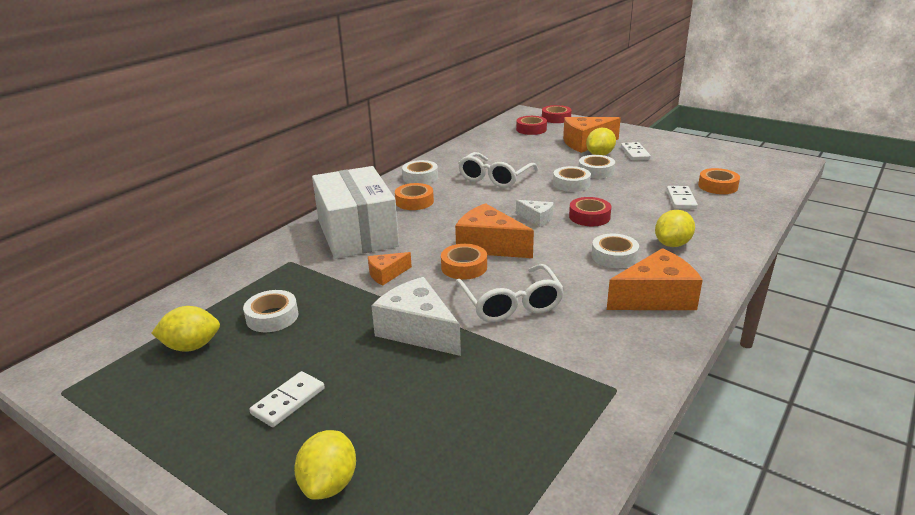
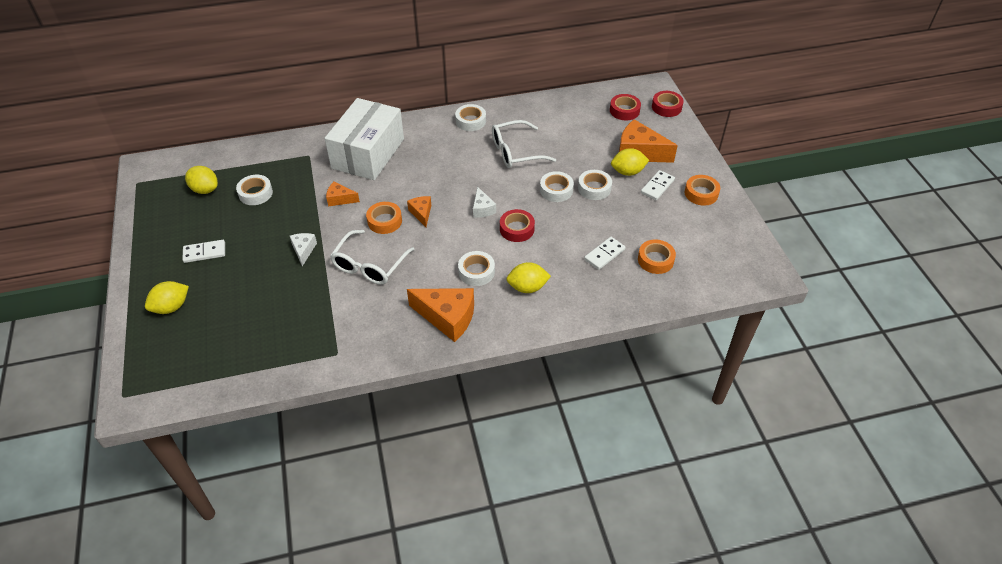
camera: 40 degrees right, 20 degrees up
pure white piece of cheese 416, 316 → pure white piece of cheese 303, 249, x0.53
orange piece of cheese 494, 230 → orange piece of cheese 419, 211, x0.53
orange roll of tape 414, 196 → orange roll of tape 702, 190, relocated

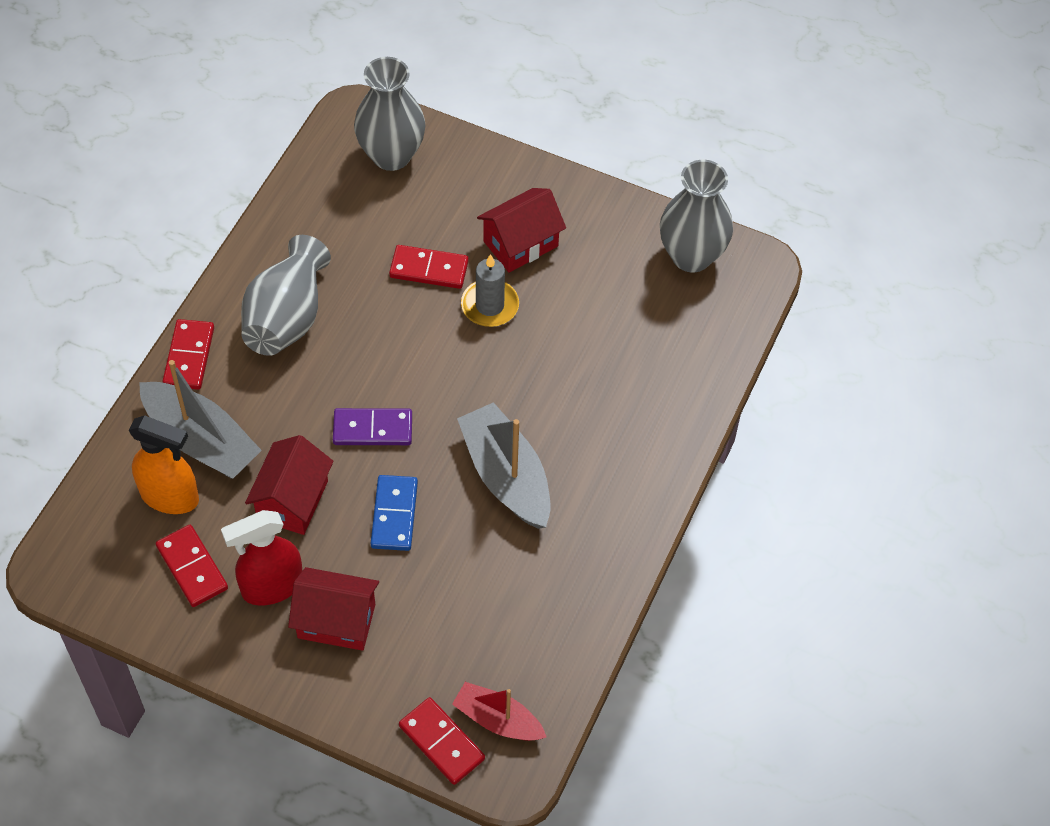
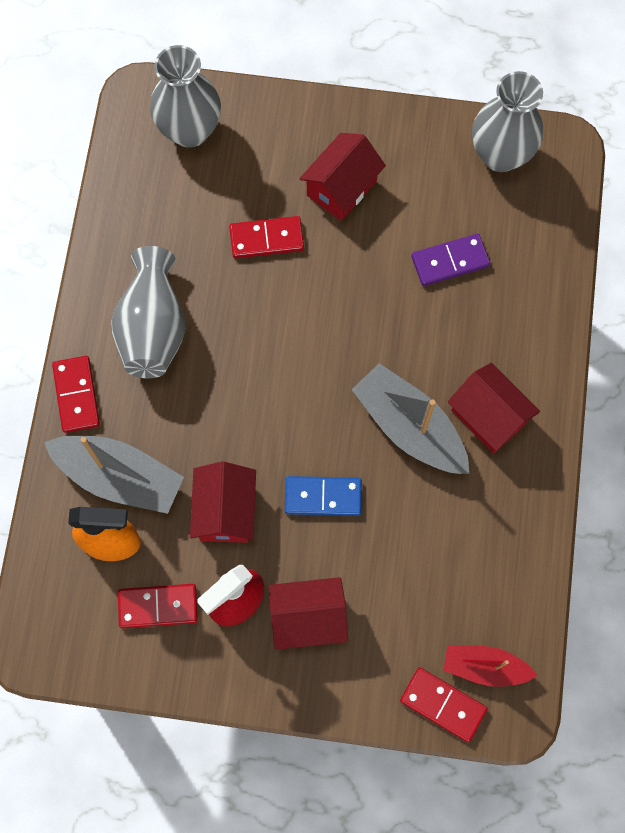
camera: 15 degrees left, 15 degrees up
scarlet domino piece 192, 566 → scarlet domino piece 158, 606, 45 degrees counterclockwise
cobalt domino piece 394, 513 → cobalt domino piece 323, 496, 75 degrees counterclockwise
violet domino piece 372, 426 → violet domino piece 450, 260, relocated
- → scarlet cottage 494, 408
gray wax candle 490, 290 → -

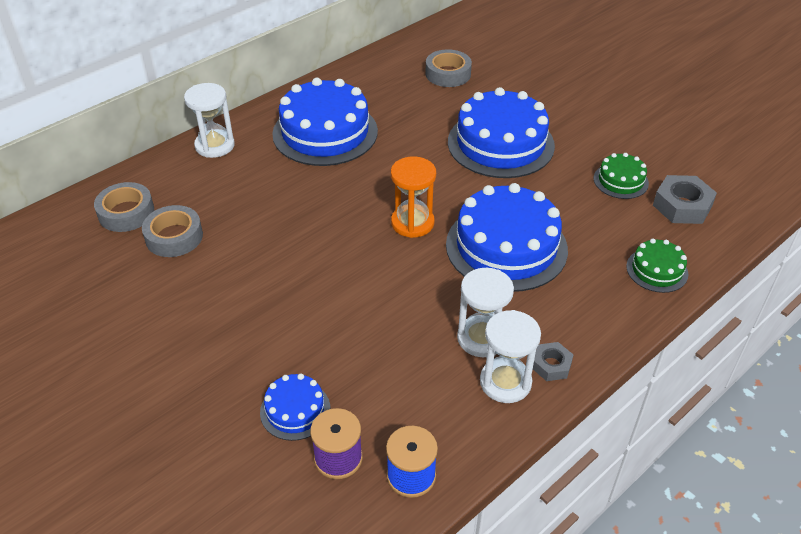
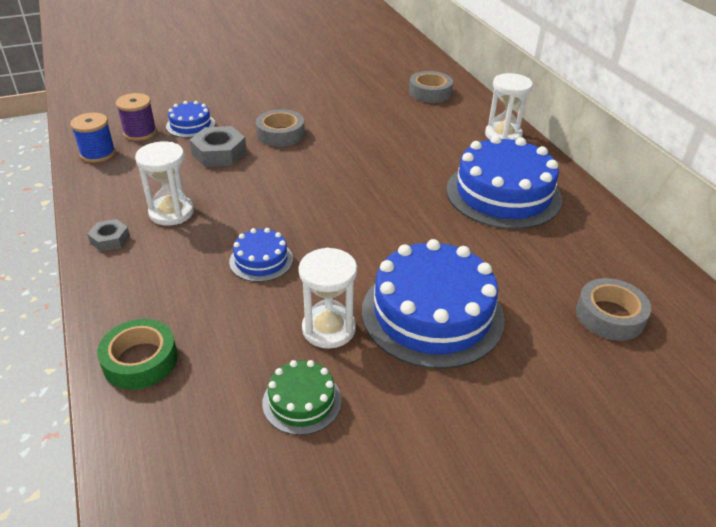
camera: 110 degrees right, 5 degrees down
emerald gateau 657, 266 → emerald roll of tape 137, 354
gray hex nut 685, 199 → gray hex nut 218, 146, relocated
cobalt gateau 507, 237 → cobalt gateau 261, 255, x0.48
gray roll of tape 172, 231 → gray roll of tape 280, 128, relocated
pure white hourglass 510, 356 → pure white hourglass 328, 298, relocated
orange hourglass 413, 197 → -

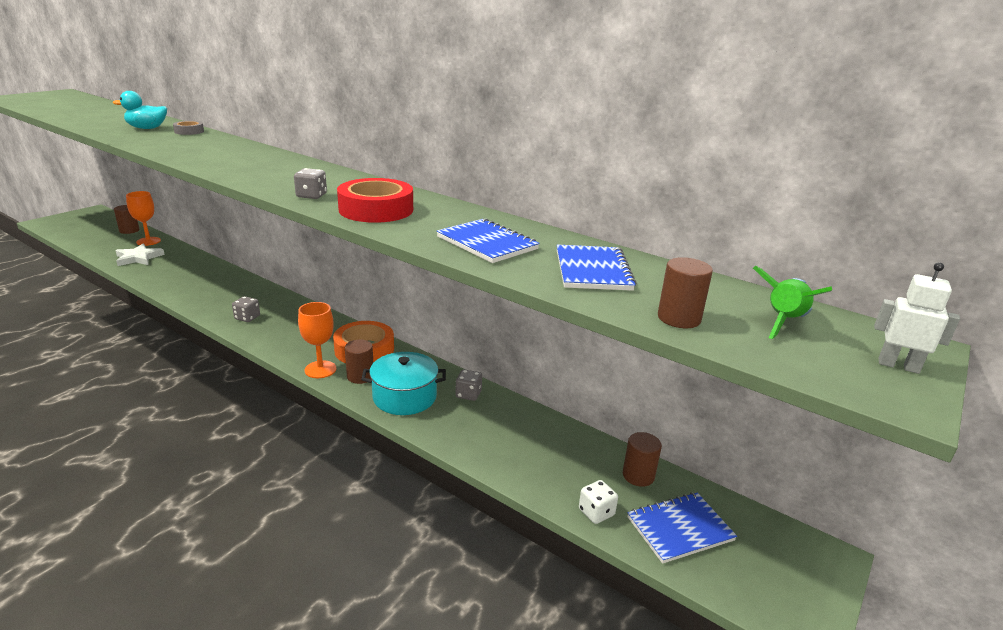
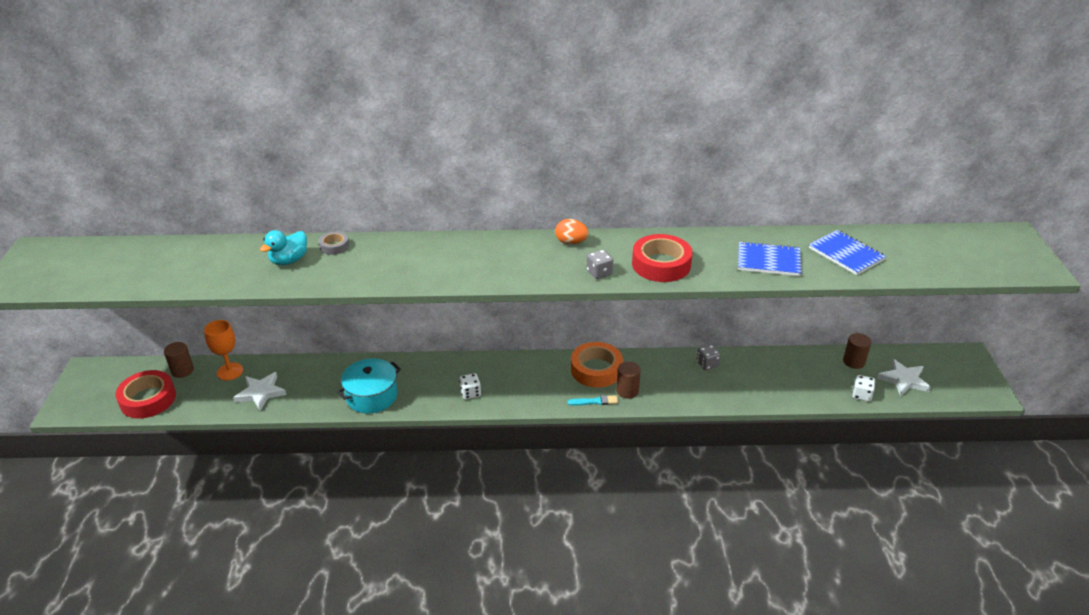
camera: 35 degrees left, 10 degrees up
- → scarlet roll of tape 145, 394
teal pot 403, 383 → teal pot 369, 385, relocated
gray dice 246, 309 → pure white dice 470, 386
- → orange egg 572, 231
orange wine glass 317, 340 → teal paintbrush 592, 400
cobalt exercise book 682, 528 → pure white star 904, 377
dark brown cylinder shape 685, 292 → -
emerald toy rocket 792, 302 → -
pure white toy robot 917, 318 → -

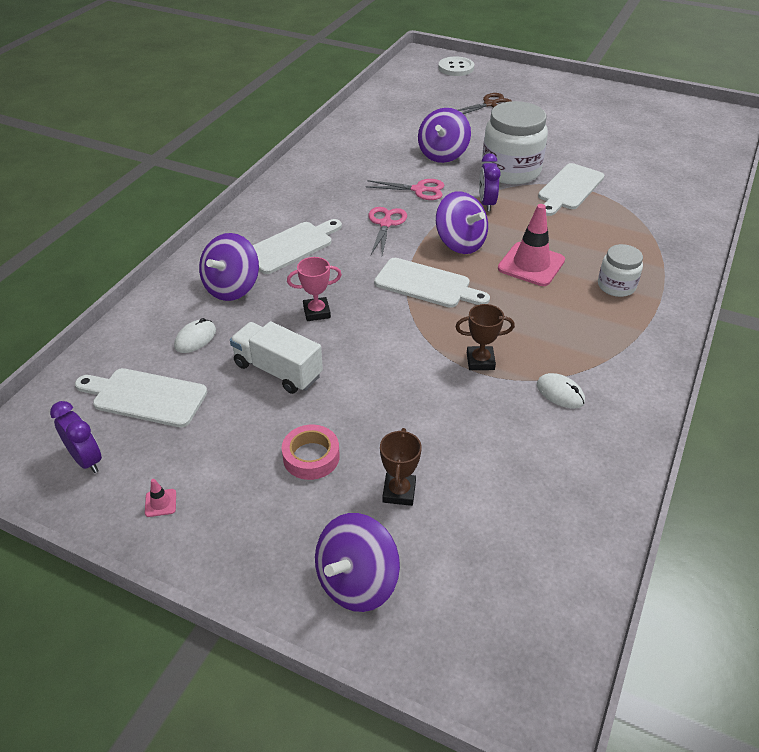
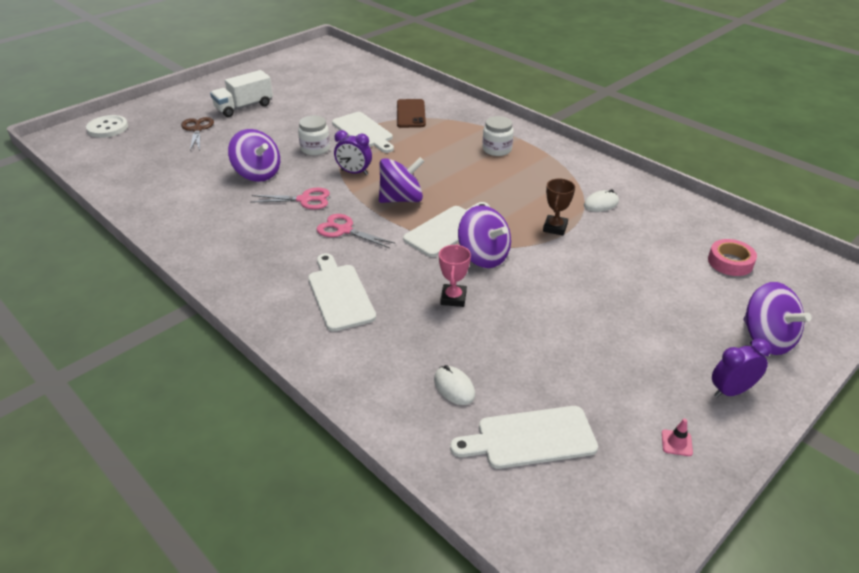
camera: 70 degrees left, 5 degrees down
pure white lorry 276, 357 → pure white lorry 241, 93, relocated
rosy pair of scissors 405, 189 → rosy pair of scissors 290, 198, 60 degrees clockwise
pure white jam jar 515, 142 → pure white jam jar 314, 135, x0.54
- → dark brown mobile phone 411, 113
pure white chopping board 141, 397 → pure white chopping board 524, 437, 45 degrees clockwise
violet toy top 229, 267 → violet toy top 484, 236, relocated
rosy roll of tape 311, 452 → rosy roll of tape 732, 257, relocated
violet clock 76, 437 → violet clock 741, 368, relocated
dark brown award cup 401, 467 → -
rosy traffic cone 531, 245 → -

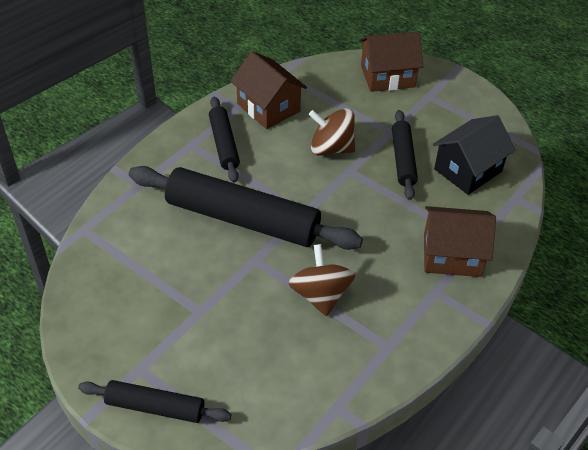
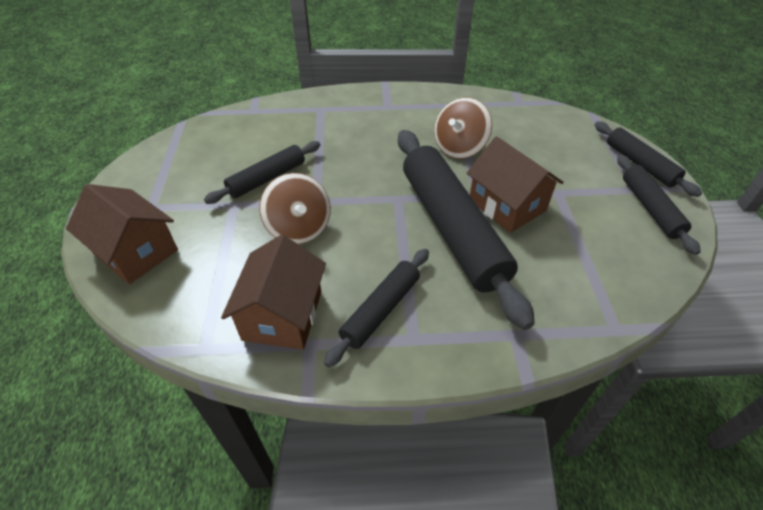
camera: 130 degrees left, 0 degrees up
dark brown cottage 460, 241 → dark brown cottage 515, 184, relocated
- → jet-black pastry roller 659, 205
jet-black cottage 474, 155 → -

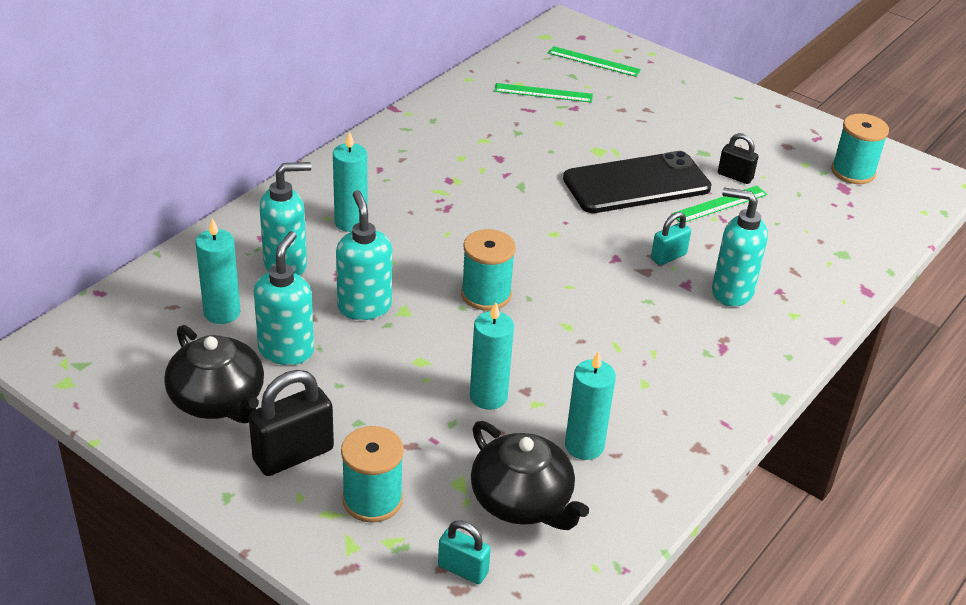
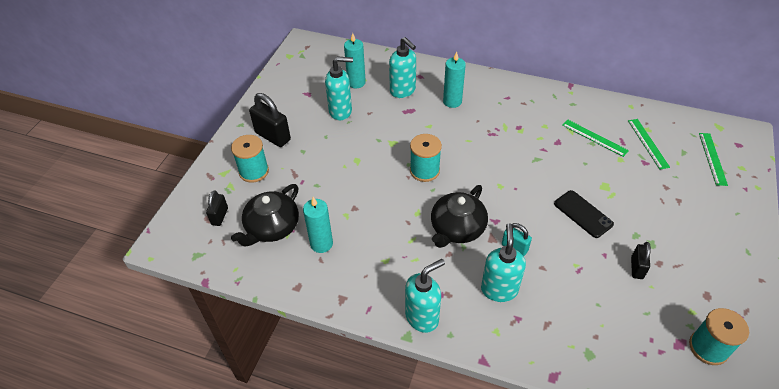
camera: 75 degrees right, 10 degrees up
teal small lock 464, 552 → jet-black small lock 217, 208
teal soap pump 364, 255 → teal soap pump 425, 296, relocated
jet-black teapot 214, 374 → jet-black teapot 459, 216, relocated
jet-black mobile phone 637, 182 → jet-black mobile phone 584, 214, x0.58
emerald ruler 719, 204 → emerald ruler 595, 138, relocated
teal wax candle 492, 356 → -

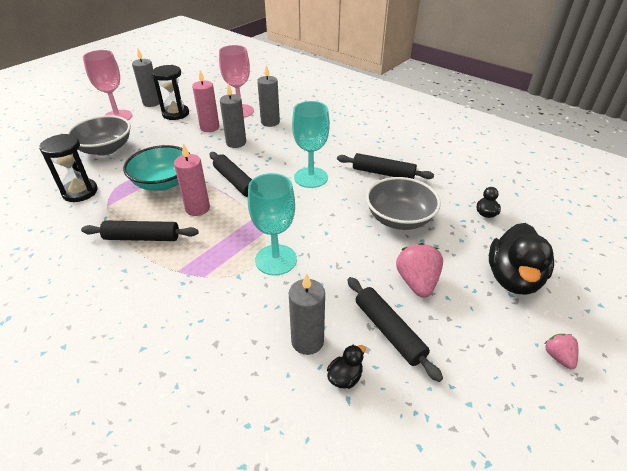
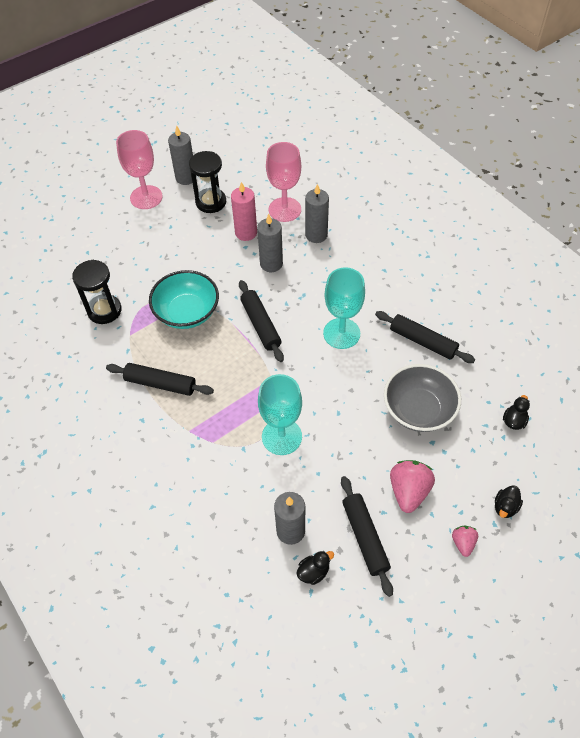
camera: 15 degrees right, 15 degrees up
rosy berry 561, 351 → rosy berry 465, 541, relocated
jet-black duck 521, 259 → jet-black duck 509, 501, x0.45
gray bowl 99, 135 → -
rosy wax candle 192, 180 → -

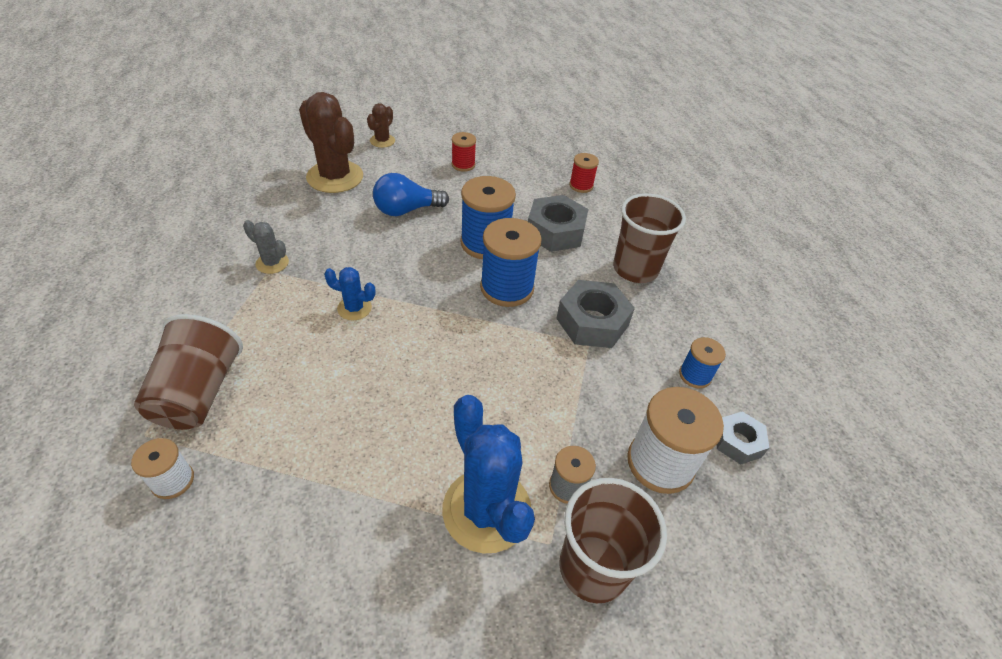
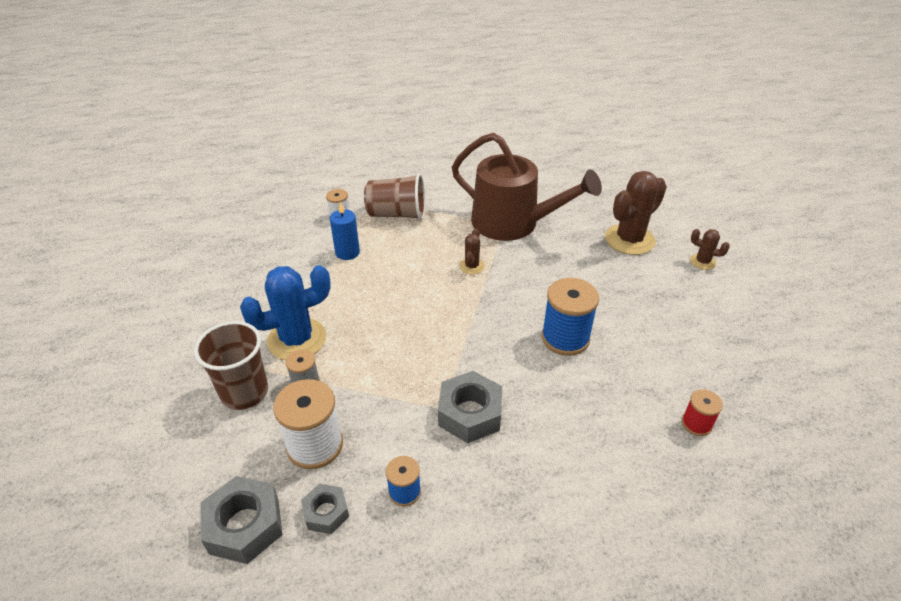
camera: 95 degrees right, 5 degrees down
gray hex nut 558, 223 → gray hex nut 241, 520, relocated
- → cobalt wax candle 345, 231
gray cactus 266, 247 → dark brown watering can 527, 187
cobalt cactus 350, 294 → dark brown cactus 472, 252
cobalt bulb 411, 194 → -
scarlet bobbin 464, 152 → -
cobalt bobbin 511, 262 → -
dark brown beaker 649, 238 → -

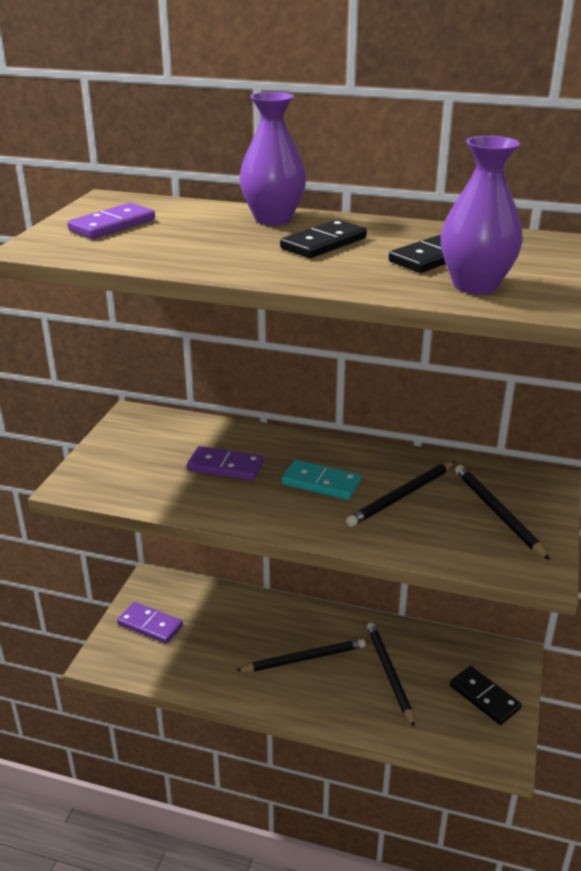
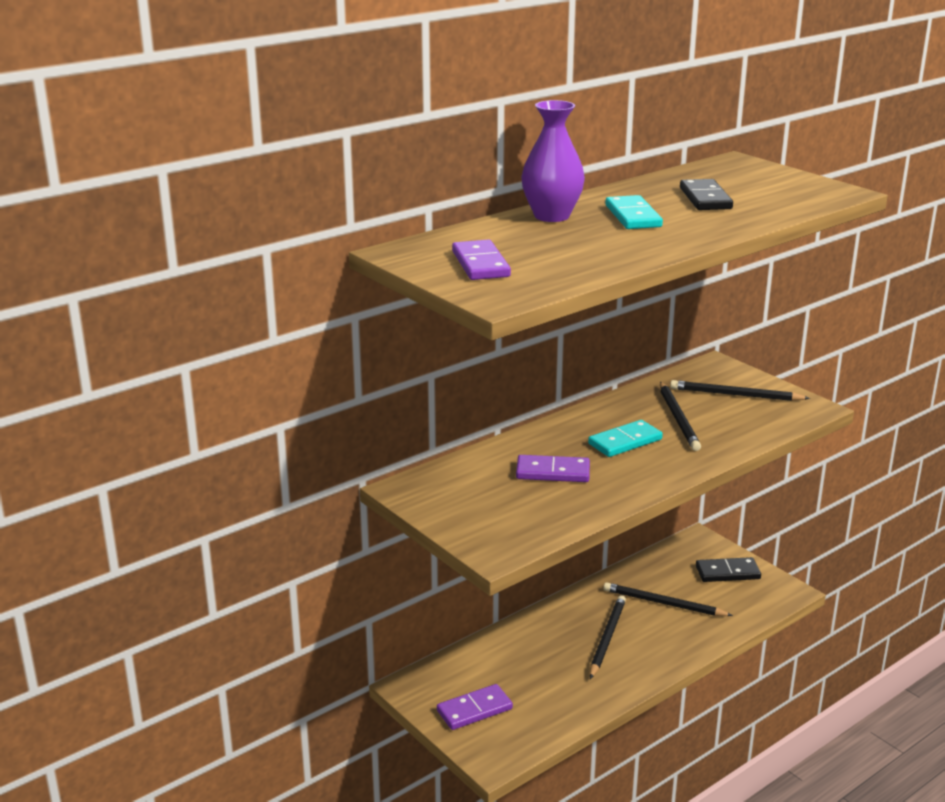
camera: 55 degrees left, 5 degrees down
violet domino piece 225, 463 → violet domino piece 553, 468, 45 degrees clockwise
jet-black domino piece 323, 238 → teal domino piece 634, 212
violet tall vase 482, 215 → -

